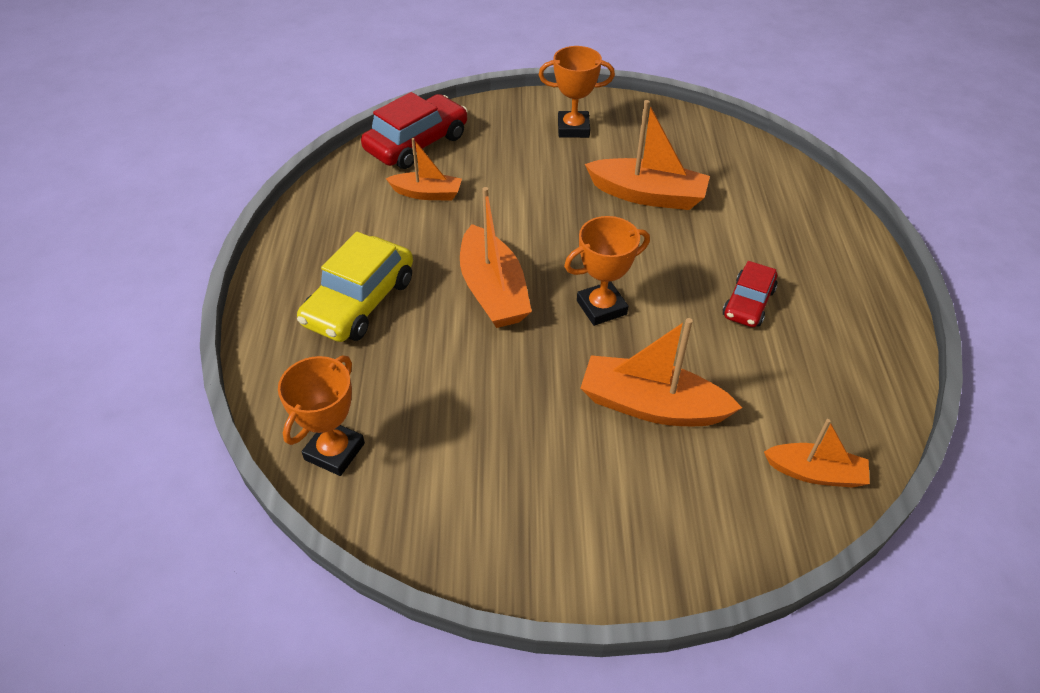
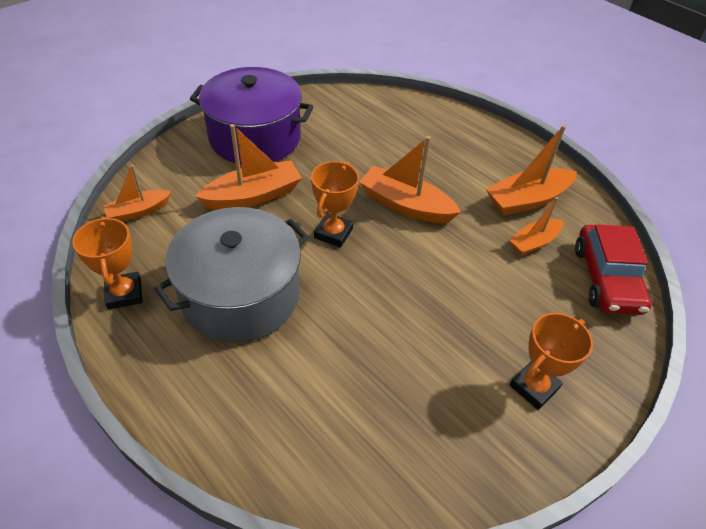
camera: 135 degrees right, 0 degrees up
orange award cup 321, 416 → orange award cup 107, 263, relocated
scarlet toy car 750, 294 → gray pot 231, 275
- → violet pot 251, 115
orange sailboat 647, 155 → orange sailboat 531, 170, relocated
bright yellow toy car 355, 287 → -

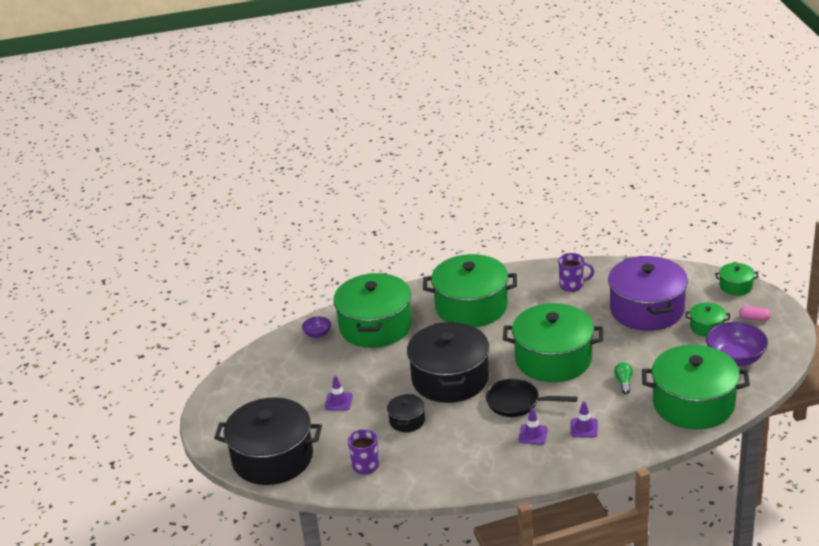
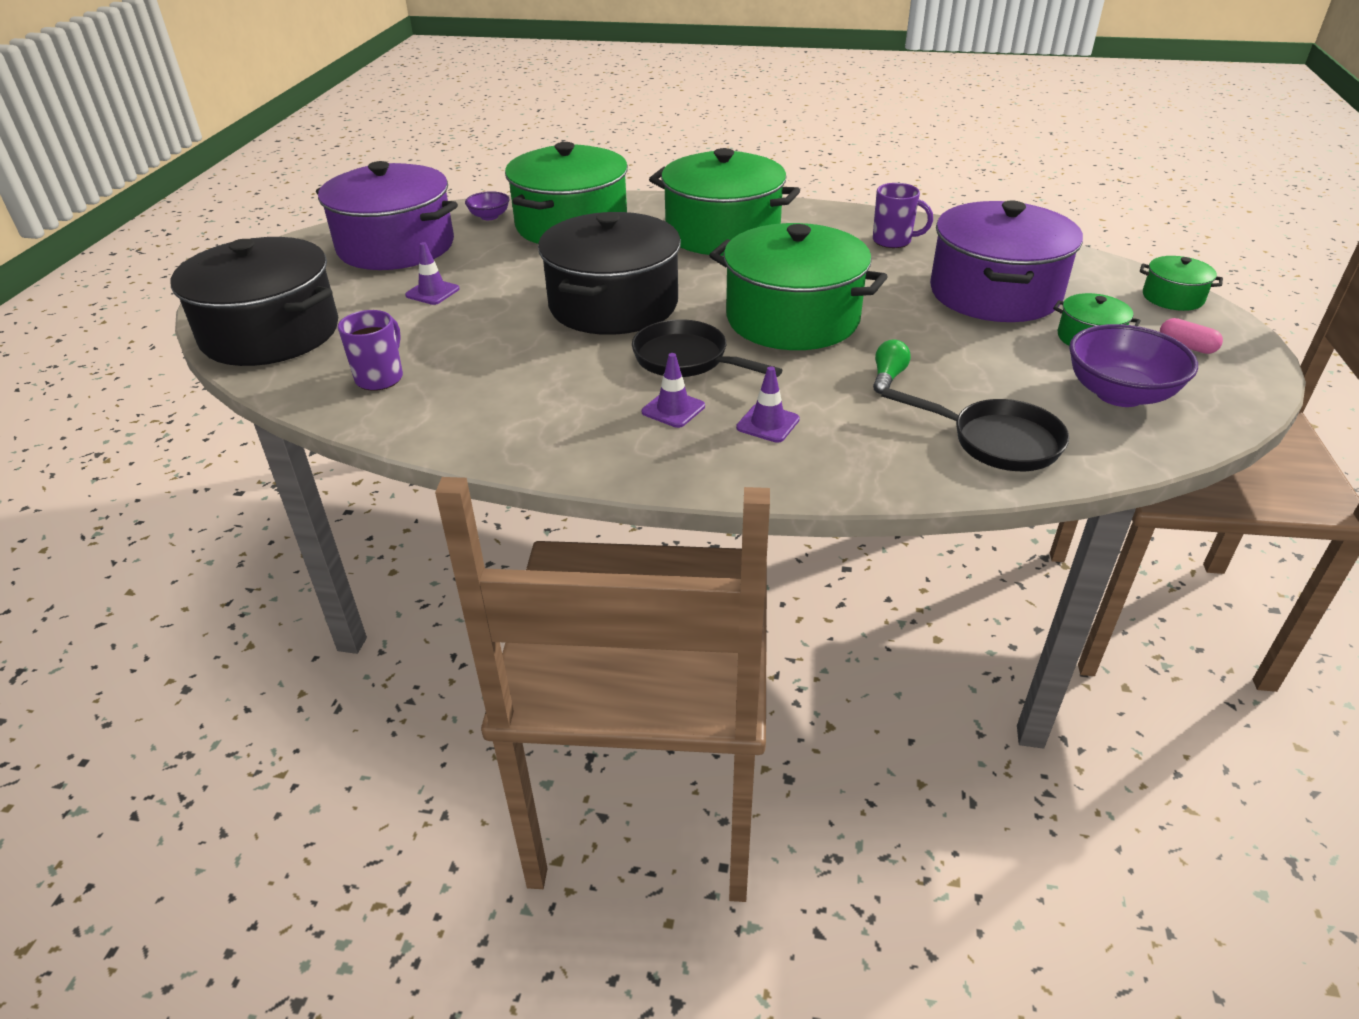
camera: 20 degrees right, 5 degrees up
- → violet pot 387, 215
emerald pot 696, 387 → jet-black skillet 975, 429
jet-black pot 406, 413 → -

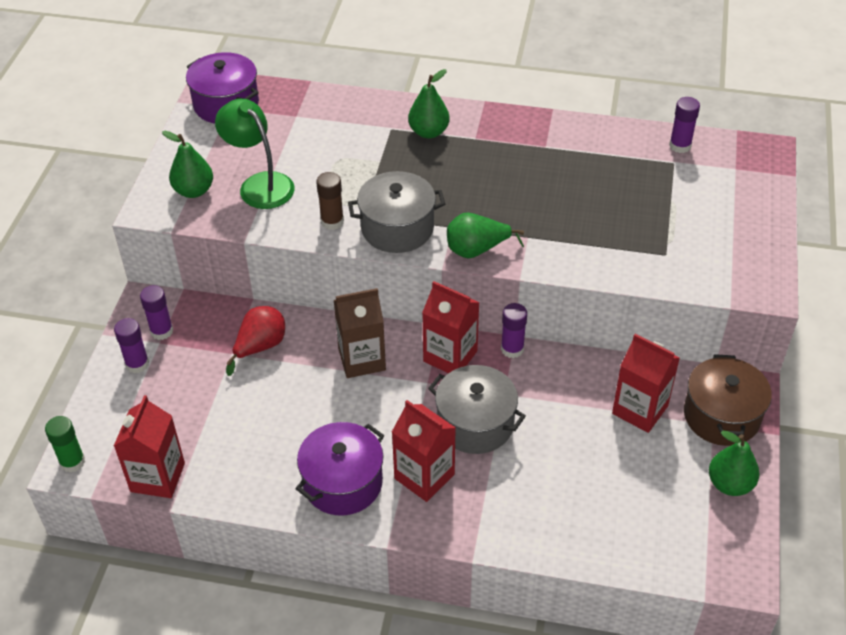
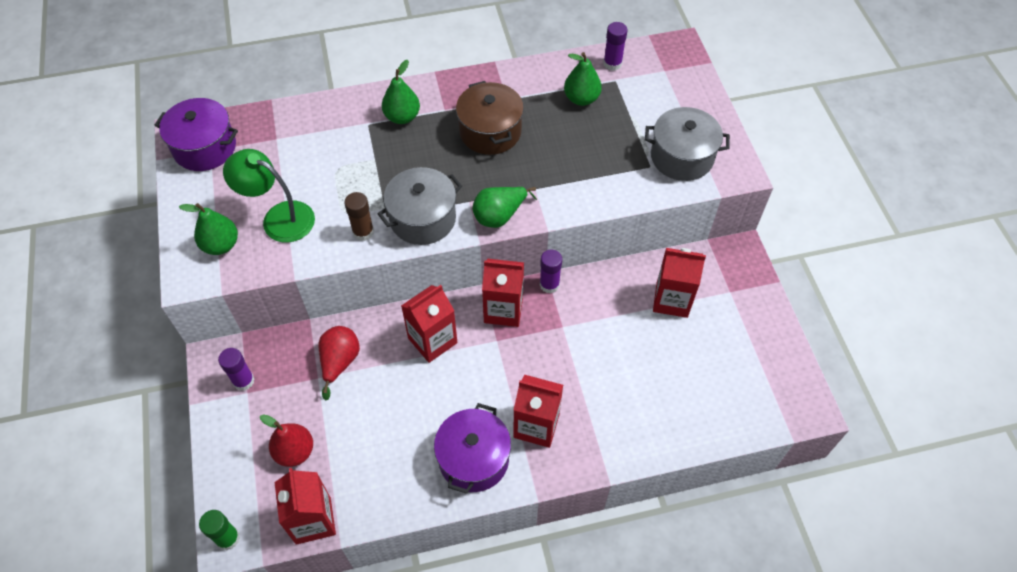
camera: 25 degrees left, 10 degrees up
- → scarlet pear fruit 286, 440
dark brown milk carton 360, 333 → scarlet milk carton 429, 324
dark brown pot 728, 400 → dark brown pot 490, 118, relocated
emerald pear fruit 734, 463 → emerald pear fruit 583, 79, relocated
gray pot 477, 409 → gray pot 687, 144, relocated
violet glue stick 131, 345 → -

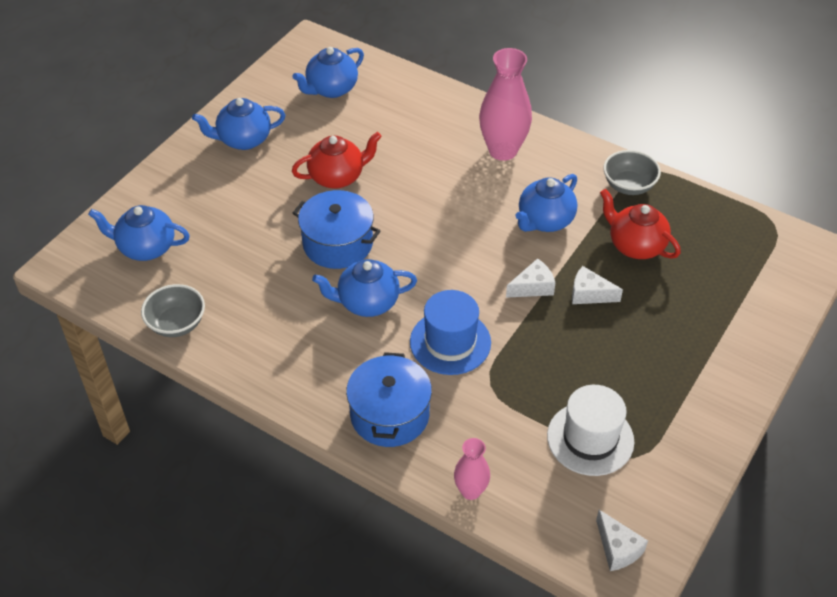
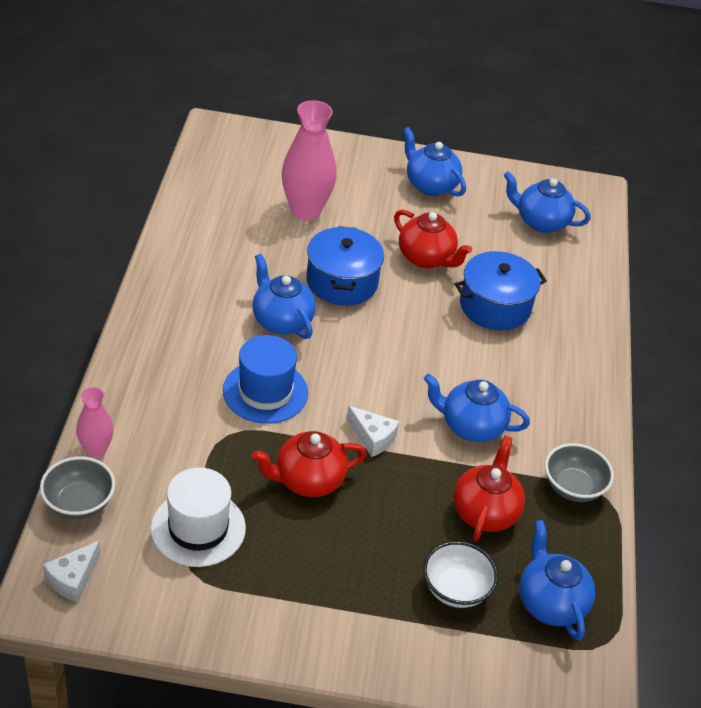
camera: 60 degrees right, 5 degrees down
gray bowl 173, 310 → gray bowl 77, 487, relocated
- → scarlet teapot 309, 464
rosy tall vase 505, 104 → rosy tall vase 309, 160, relocated
- → pure white bowl 460, 574
cobalt pot 389, 399 → cobalt pot 501, 290, relocated
cobalt teapot 139, 233 → cobalt teapot 557, 580, relocated
pure white piece of cheese 597, 285 → -

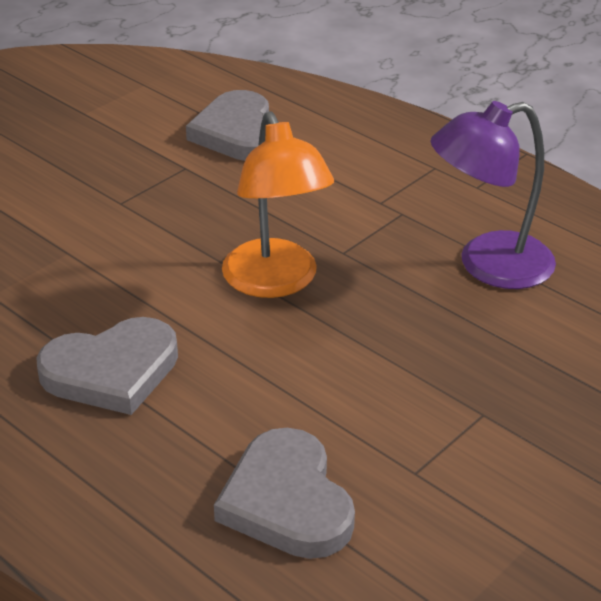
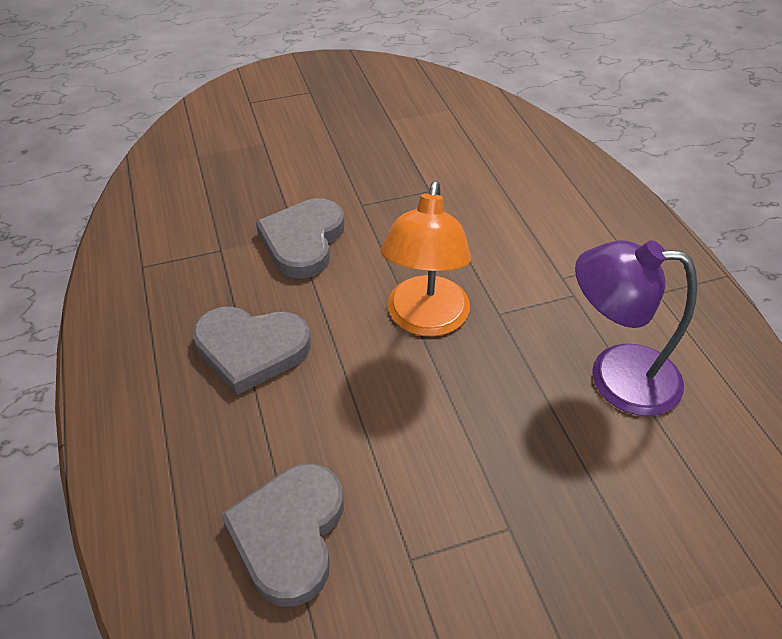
camera: 30 degrees right, 10 degrees up
gray heart shape 227, 125 → gray heart shape 300, 238, relocated

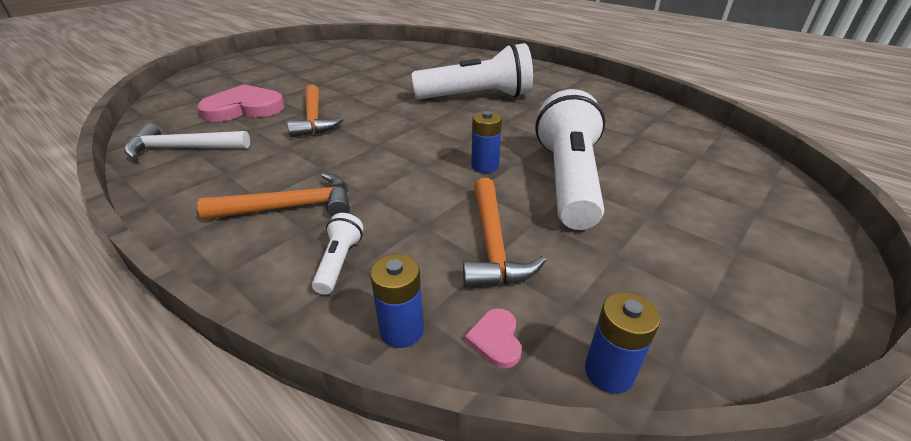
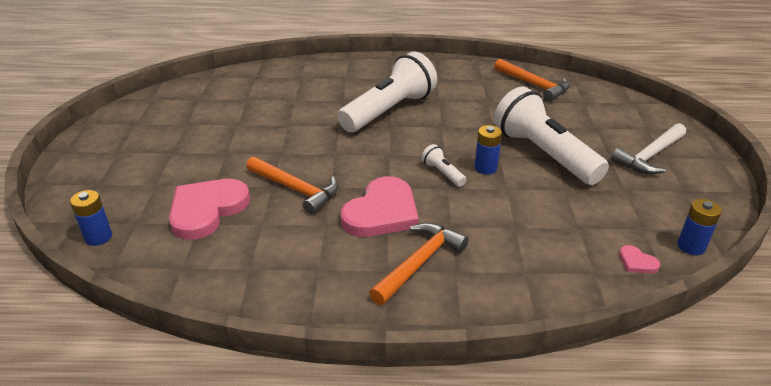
camera: 40 degrees left, 0 degrees up
cobalt battery 397, 301 → cobalt battery 91, 218, relocated
- → rosy heart shape 380, 206
pure white flashlight 337, 253 → pure white flashlight 444, 165, relocated
orange claw hammer 504, 233 → orange claw hammer 532, 80, relocated
pure white claw hammer 187, 141 → pure white claw hammer 648, 148, relocated

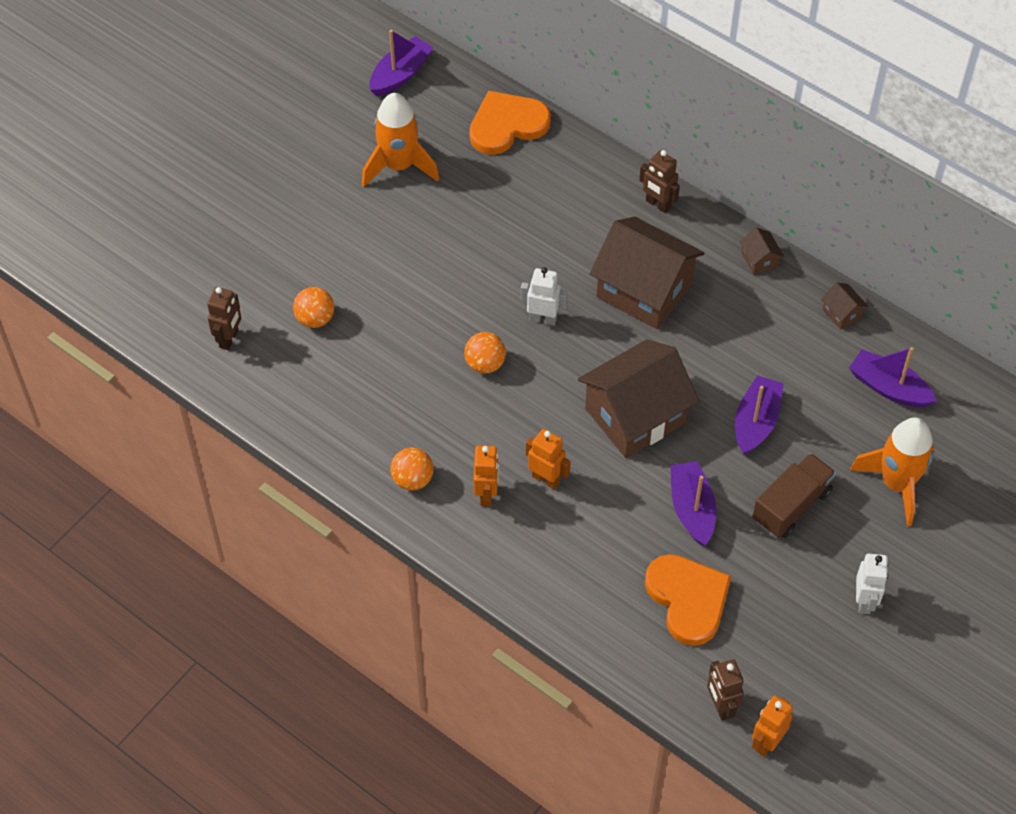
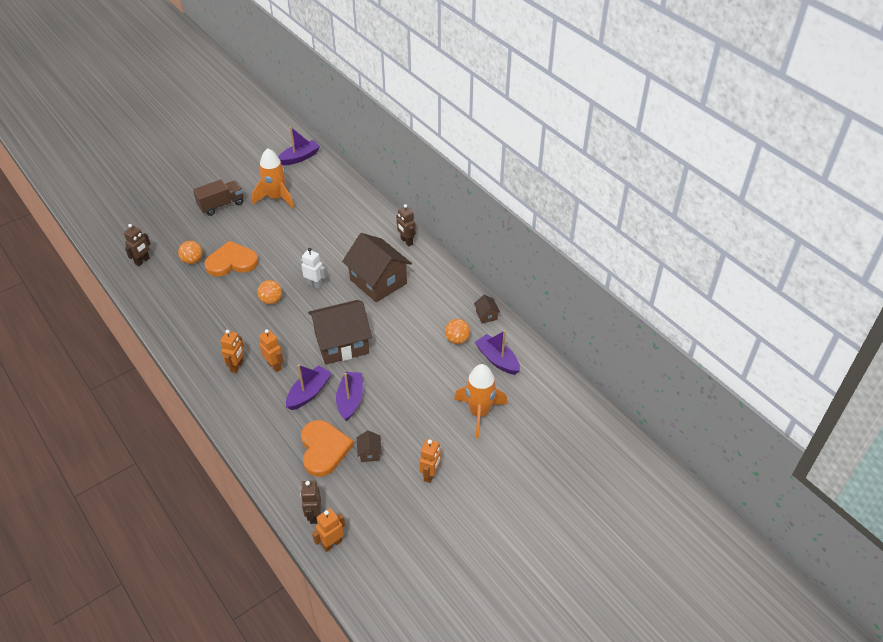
camera: 15 degrees right, 10 degrees down
dark brown lorry 794, 495 → dark brown lorry 218, 197, relocated
orange heart shape 510, 123 → orange heart shape 232, 258, relocated
violet sailboat 759, 415 → violet sailboat 309, 387, relocated
dark brown cottage 762, 251 → dark brown cottage 369, 446, relocated
pure white toy robot 872, 584 → orange toy robot 430, 461
orange play ball 411, 469 → orange play ball 457, 331, relocated

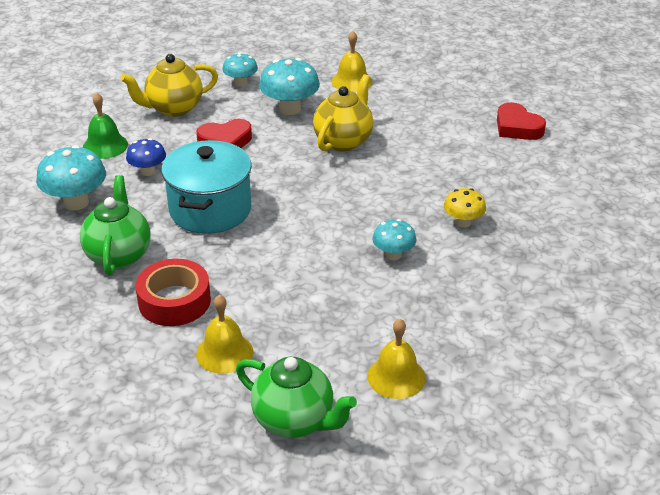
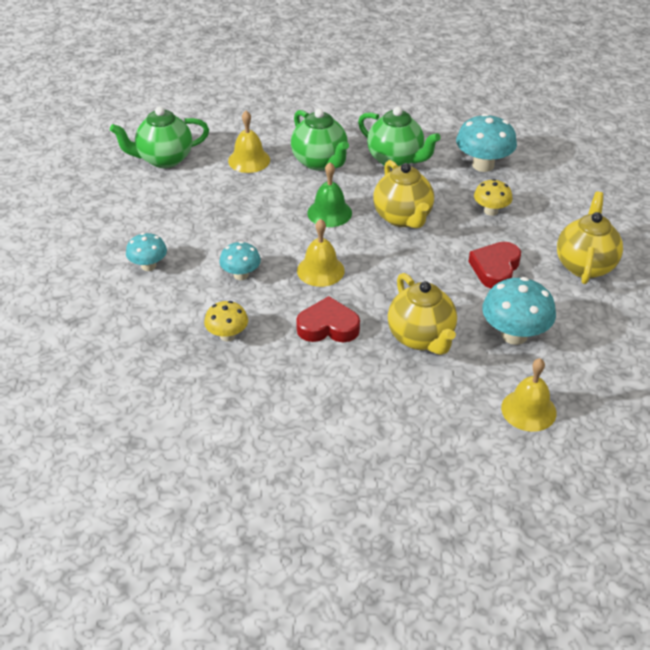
camera: 130 degrees right, 5 degrees up
teal fungus 240, 70 → teal fungus 146, 252, relocated
scarlet roll of tape 173, 292 → emerald teapot 320, 139
scarlet heart shape 521, 121 → scarlet heart shape 328, 319, relocated
bright yellow school bell 396, 359 → bright yellow school bell 321, 253, relocated
emerald school bell 105, 125 → emerald school bell 329, 194, relocated
teal pot 206, 187 → bright yellow teapot 403, 194
cobalt fungus 146, 157 → bright yellow fungus 493, 197

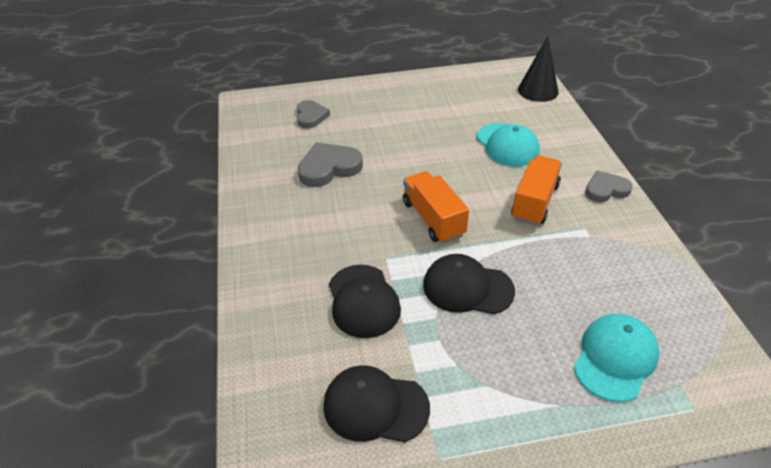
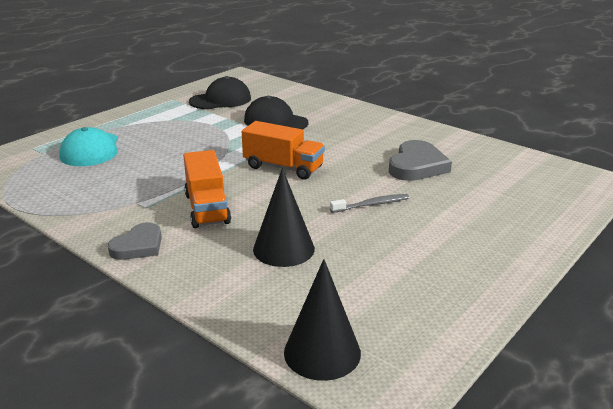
camera: 140 degrees right, 15 degrees down
teal baseball cap 508, 145 → jet-black cone 284, 217
- → gray toothbrush 369, 203
gray heart shape 313, 114 → -
jet-black baseball cap 469, 284 → -

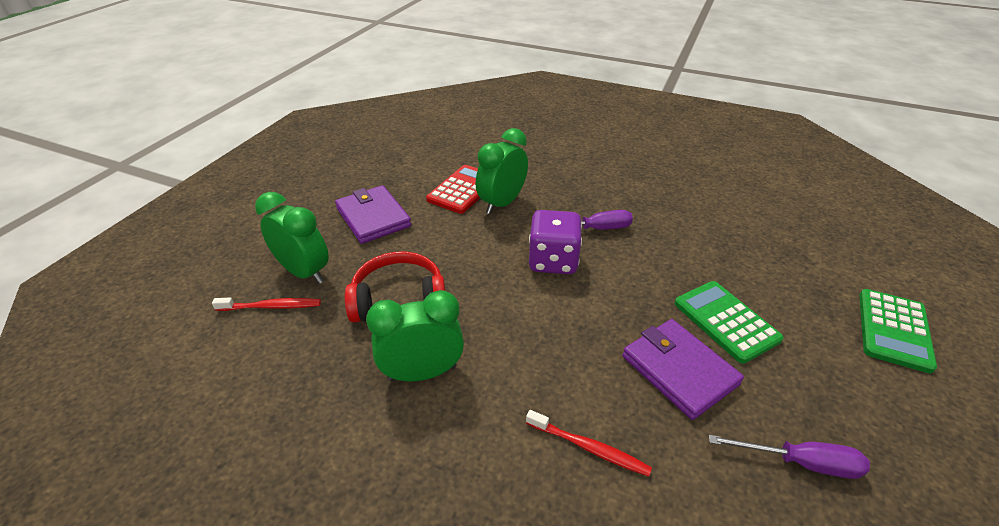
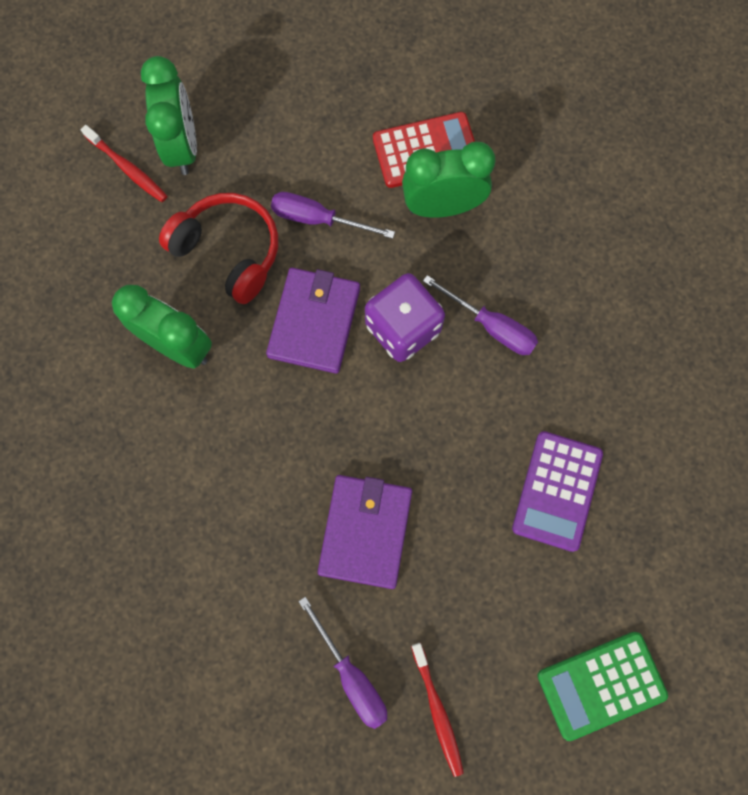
camera: 45 degrees right, 35 degrees up
violet billfold 373, 214 → violet billfold 313, 321, relocated
- → violet flat screwdriver 333, 215
scarlet toothbrush 589, 443 → scarlet toothbrush 437, 710, relocated
- → violet adding machine 557, 491
emerald adding machine 729, 322 → -

